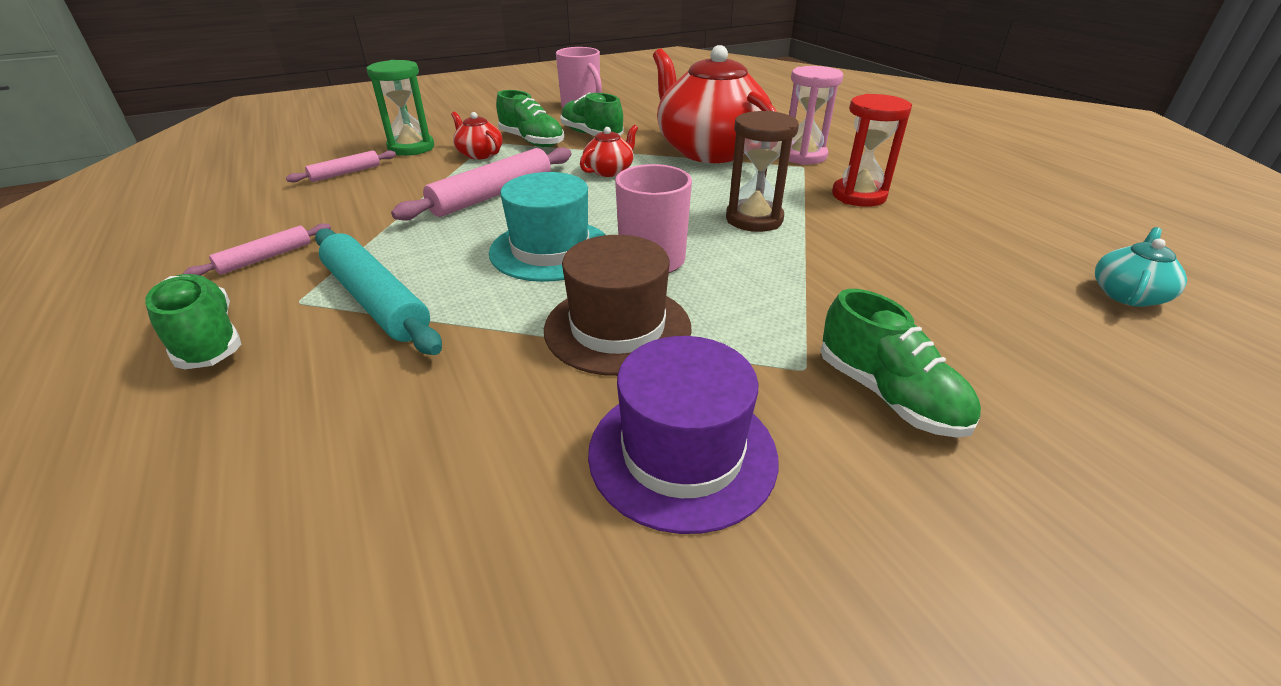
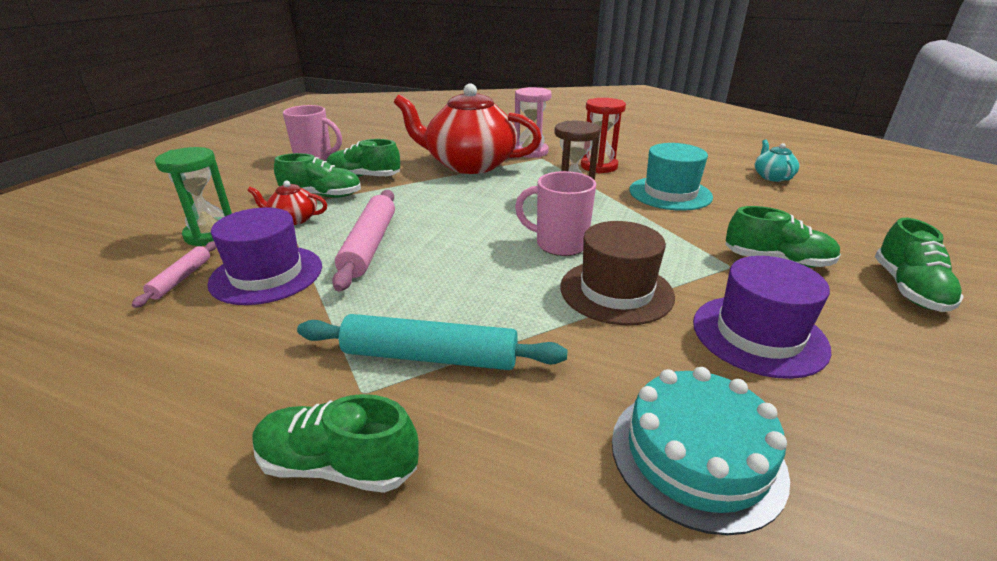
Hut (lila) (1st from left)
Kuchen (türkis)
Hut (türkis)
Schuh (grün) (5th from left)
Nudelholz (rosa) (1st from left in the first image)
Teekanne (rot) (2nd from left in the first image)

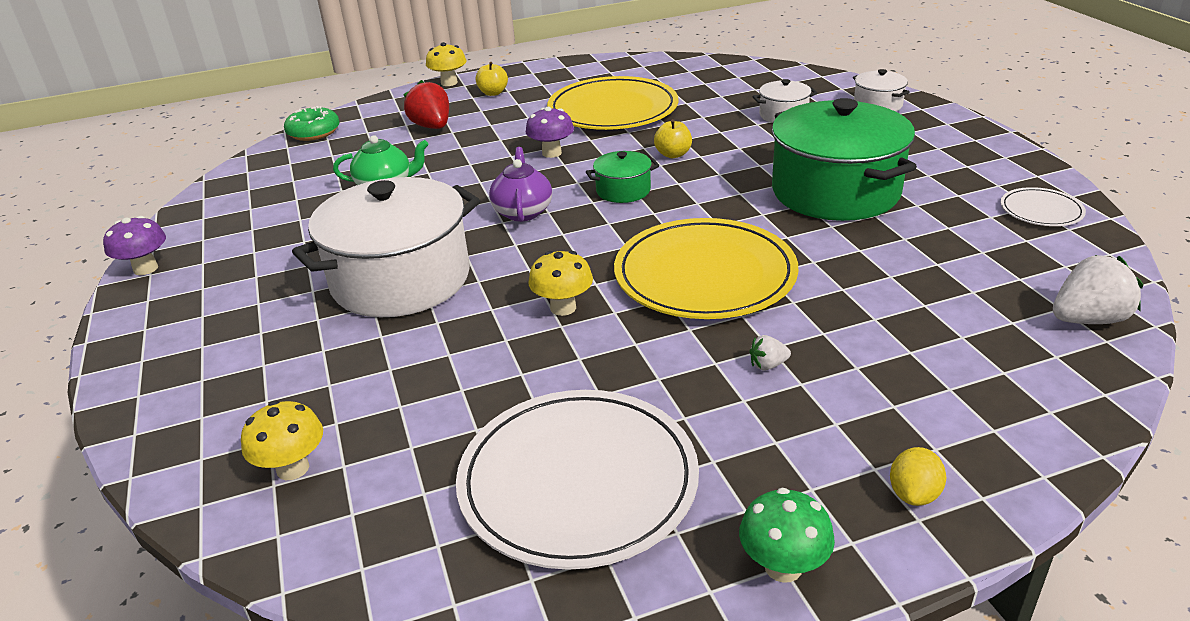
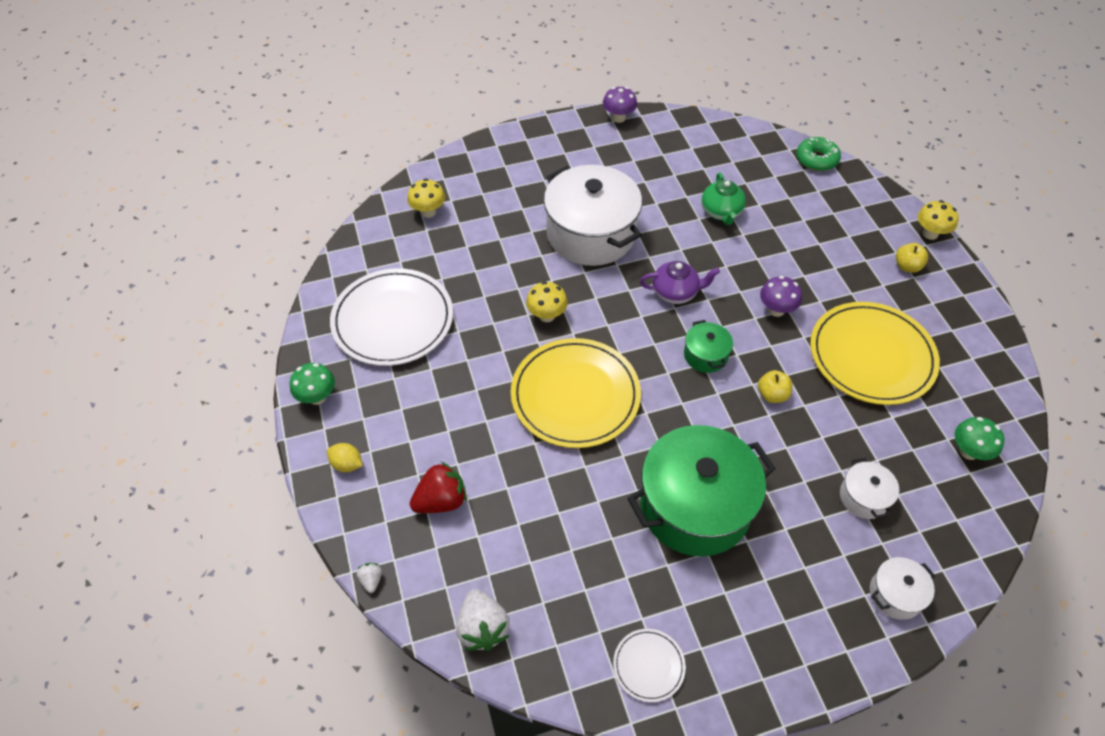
Erdbeere (weiß) (1st from left)
Erdbeere (rot)
Pilz (grün) (2nd from left)

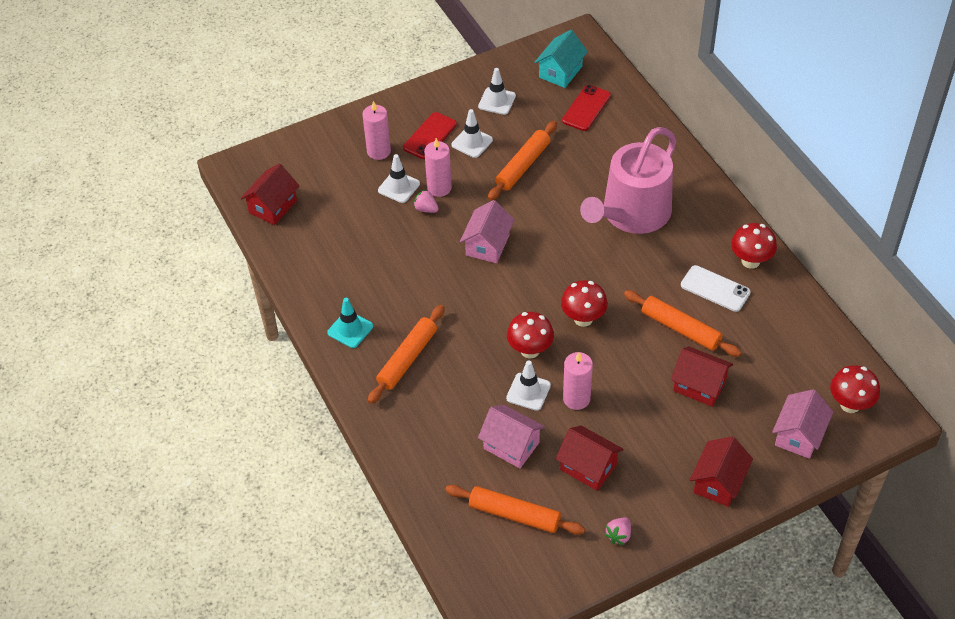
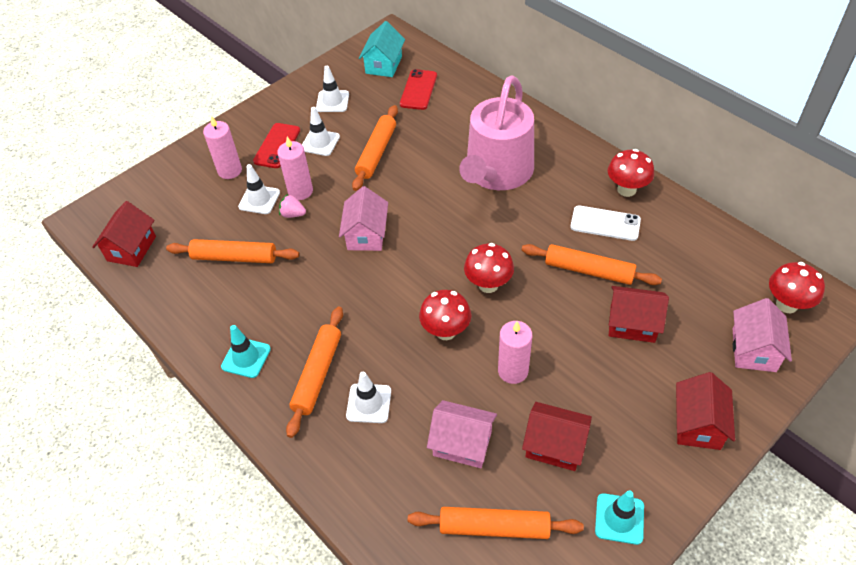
Nudelholz (orange) (1st from left)
Leitkegel (weiß) (4th from left)
Leitkegel (türkis) (2nd from left)

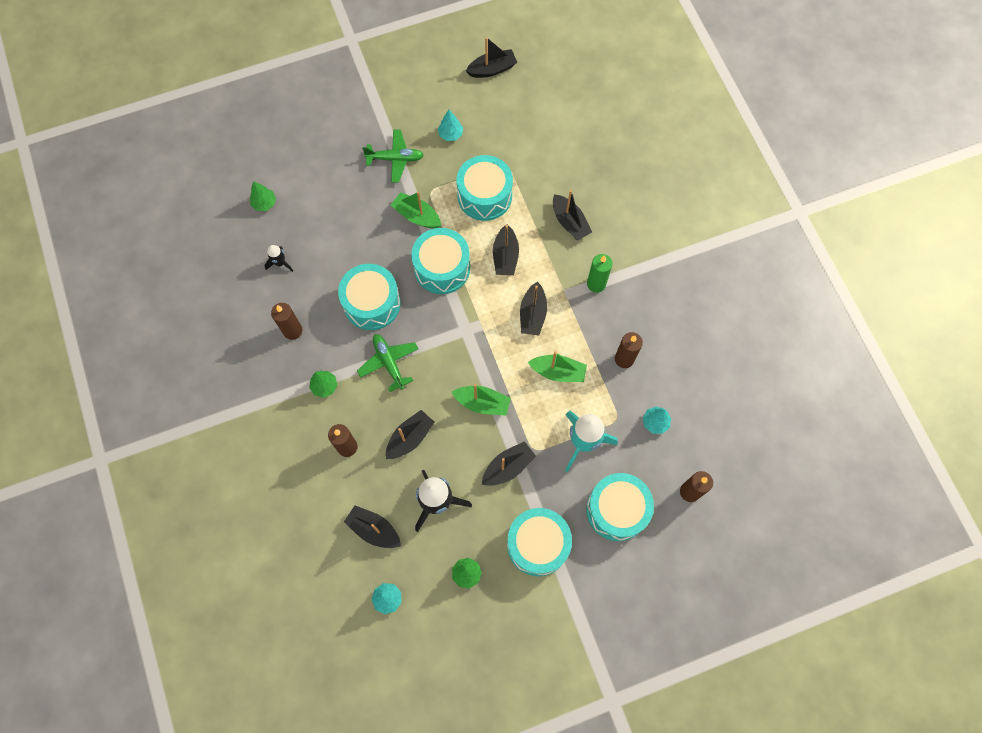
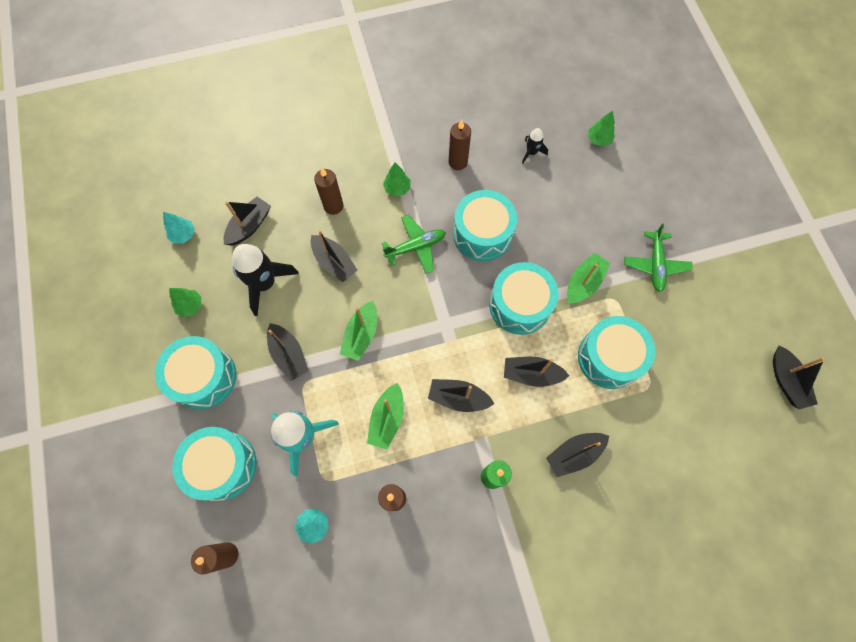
Baum (türkis) (2nd from left in the first image)

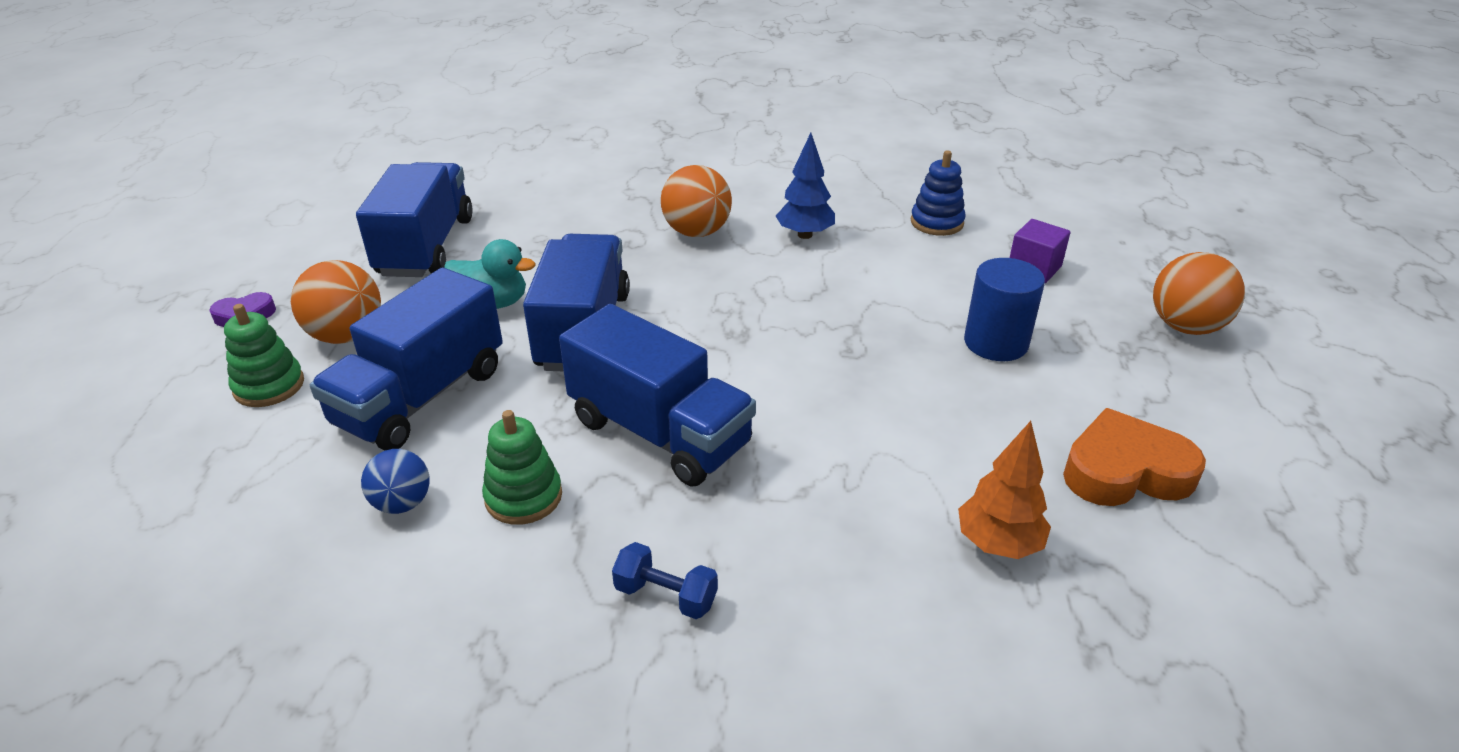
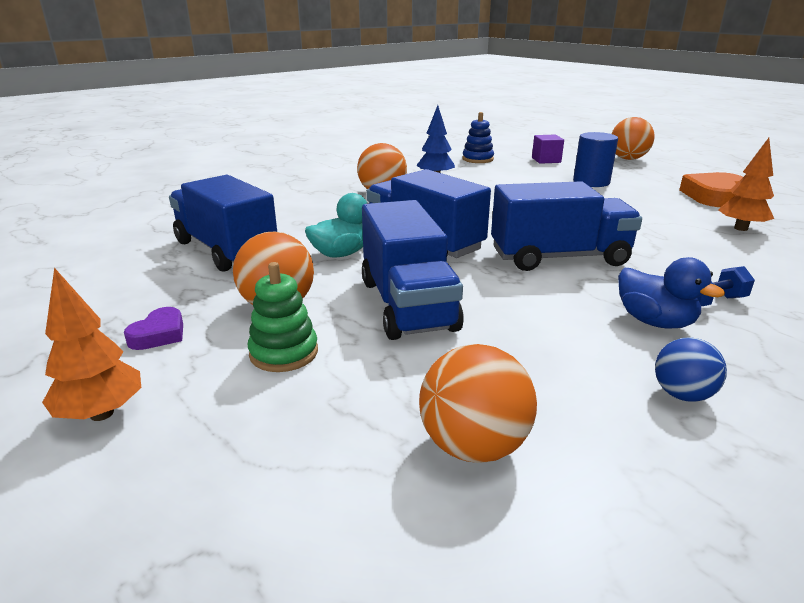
Baum (orange) (1st from left)
Ball (orange) (3rd from left)
Ente (blau)
Ball (blau)
Stapelspielzeug (grün) (2nd from left in the first image)

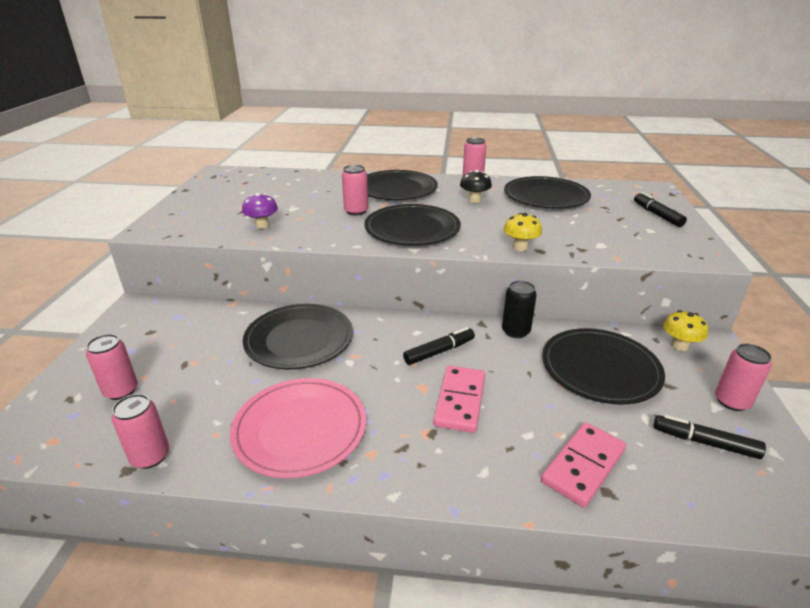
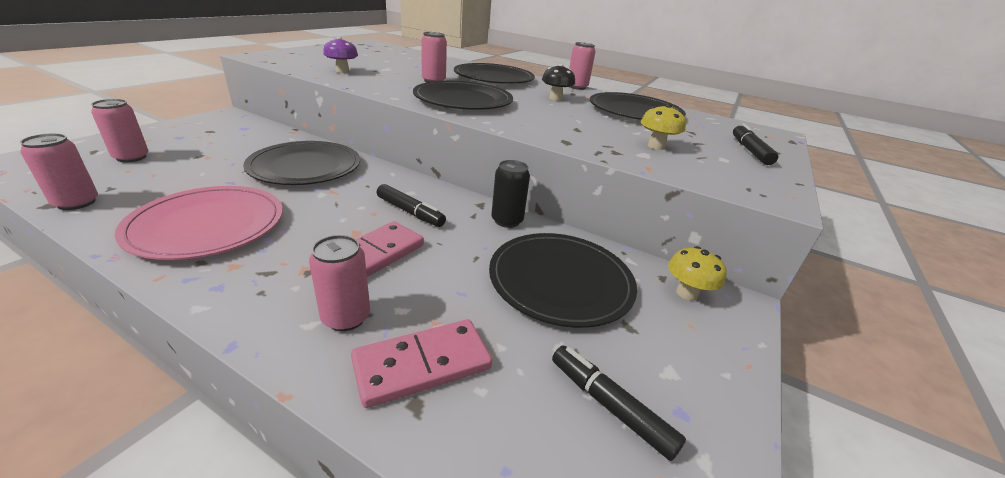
Dose (rosa) (3rd from left)
Filzstift (schwarz) (1st from left)
Pilz (gelb) (1st from left)

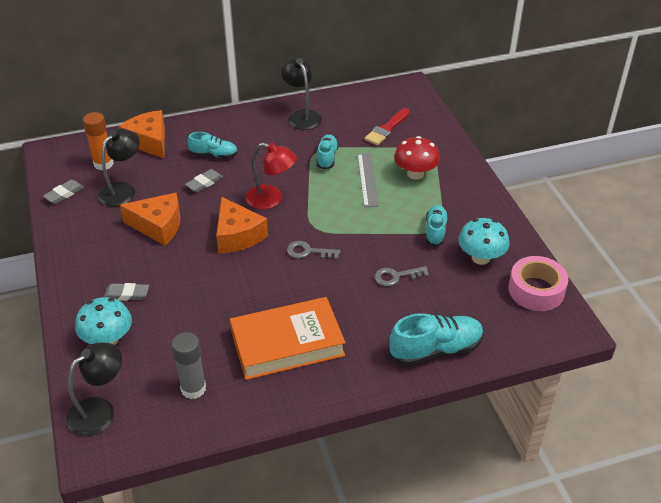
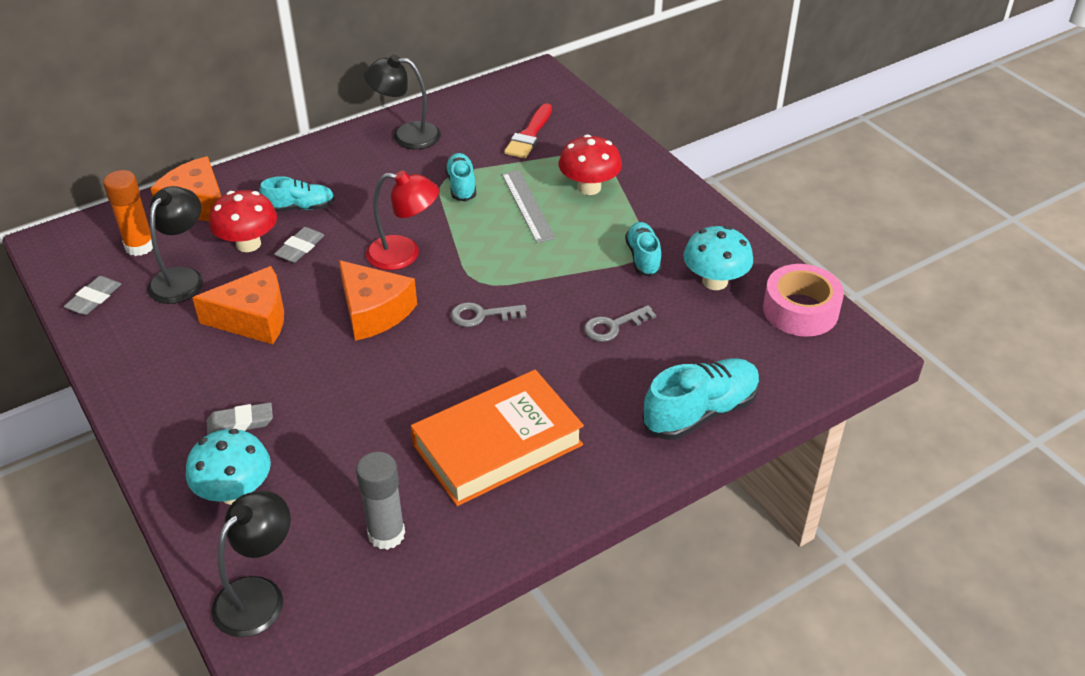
Pilz (rot) (1st from left)
Lampe (schwarz) (3rd from left)

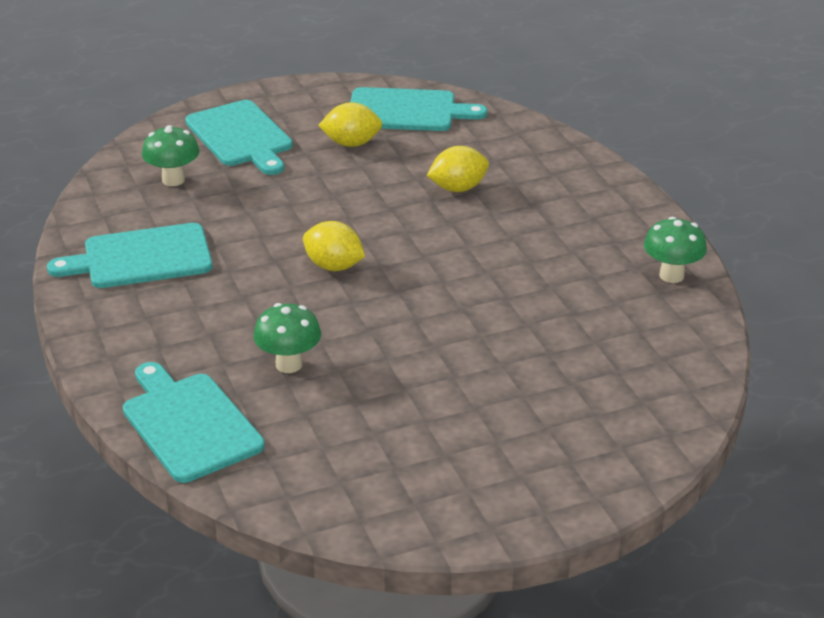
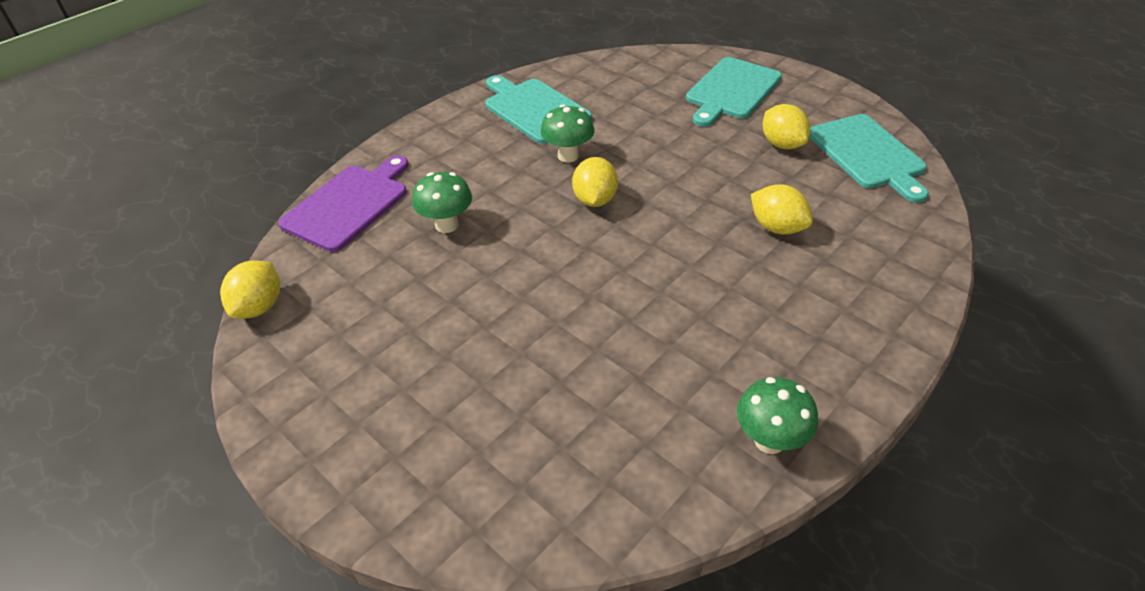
Zitrone (gelb) (1st from left)
Schneidebrett (lila)
Pilz (grün) (2nd from left)

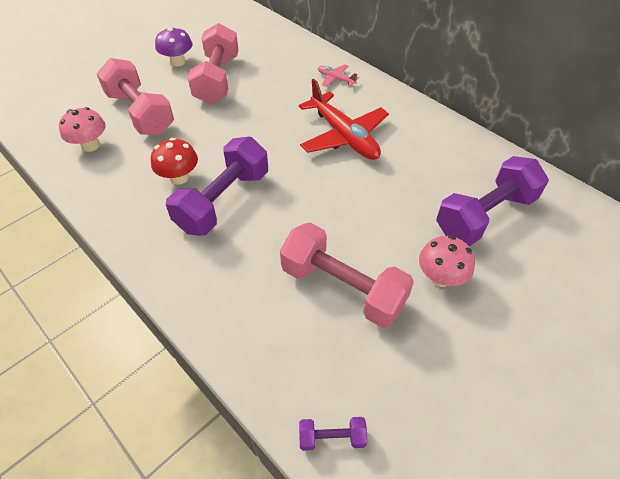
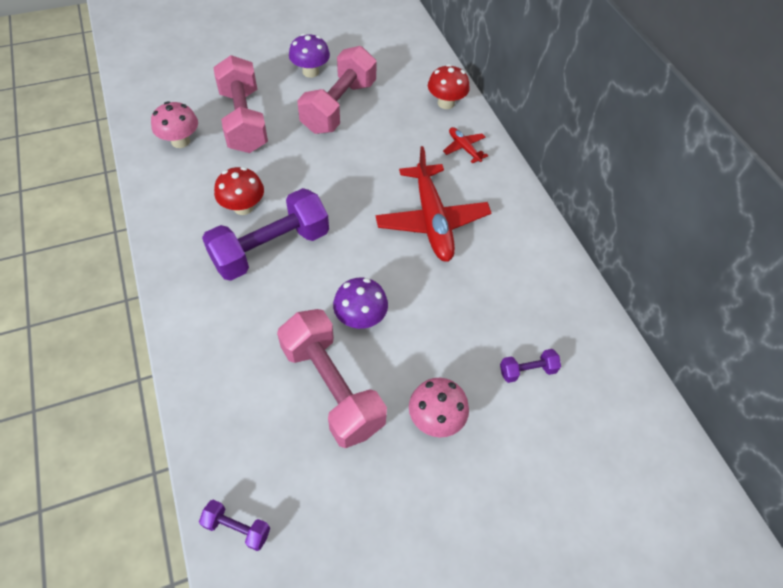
Pilz (lila) (2nd from left)
Pilz (rot) (2nd from left)
Flugzeug (rot) (2nd from left)
Hantel (lila) (3rd from left)

